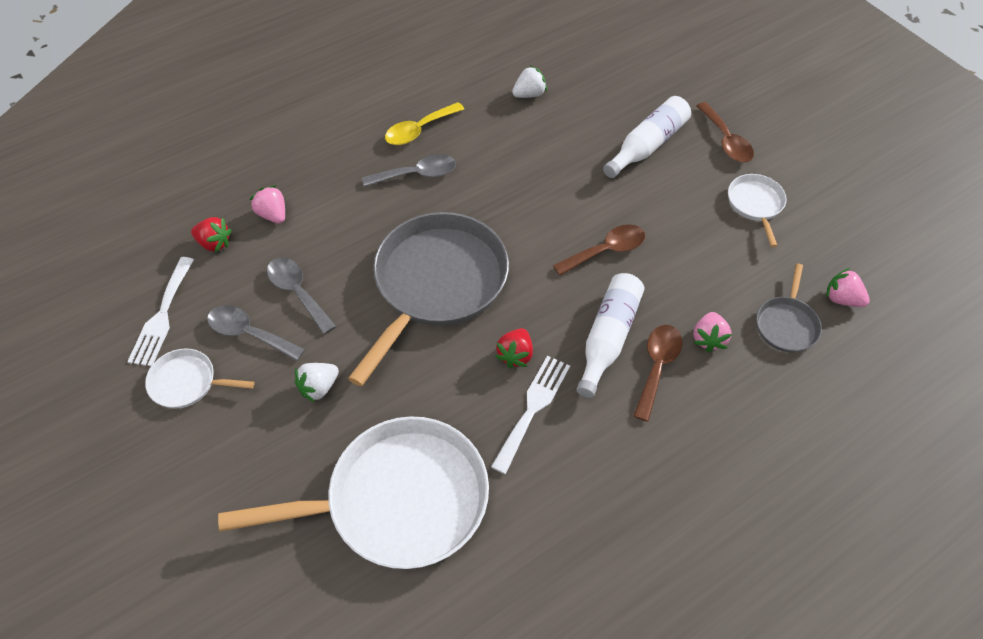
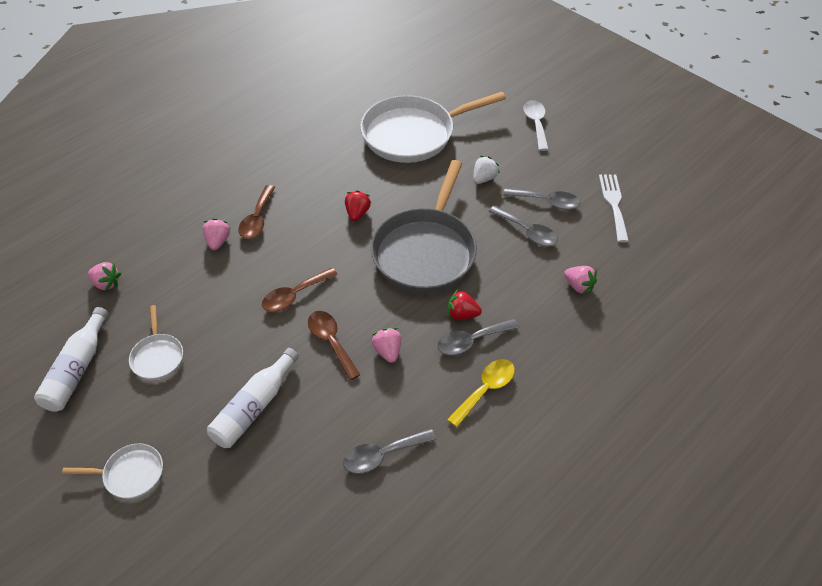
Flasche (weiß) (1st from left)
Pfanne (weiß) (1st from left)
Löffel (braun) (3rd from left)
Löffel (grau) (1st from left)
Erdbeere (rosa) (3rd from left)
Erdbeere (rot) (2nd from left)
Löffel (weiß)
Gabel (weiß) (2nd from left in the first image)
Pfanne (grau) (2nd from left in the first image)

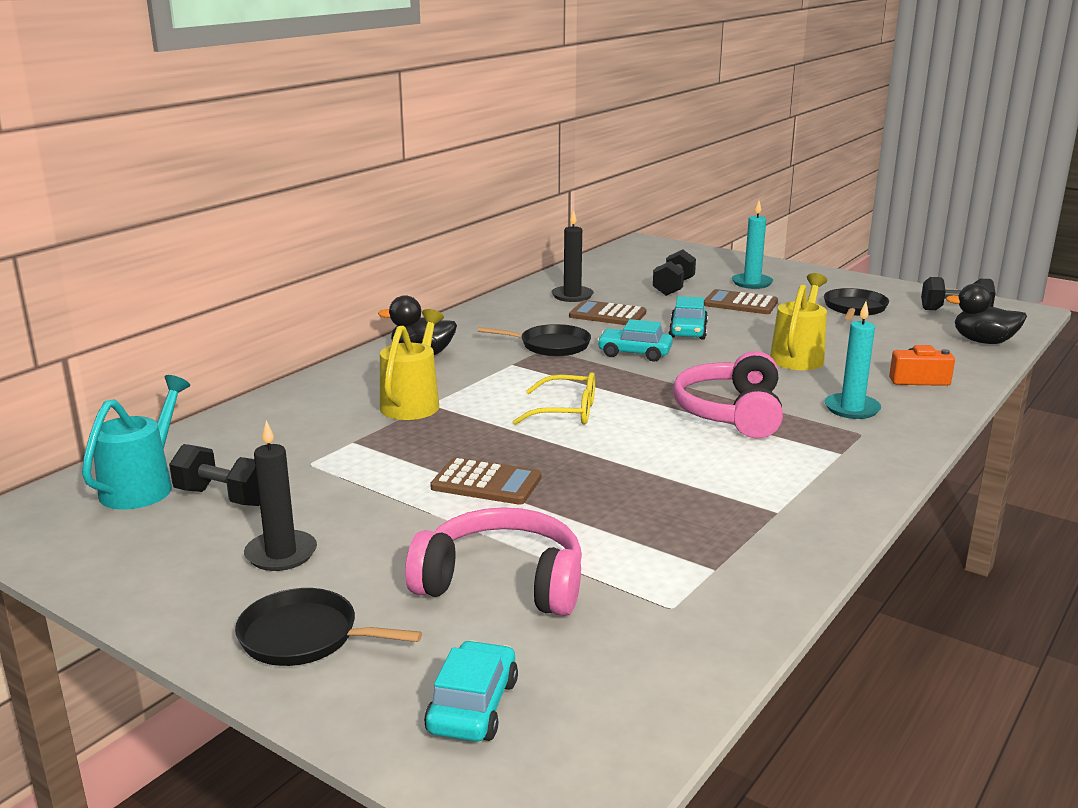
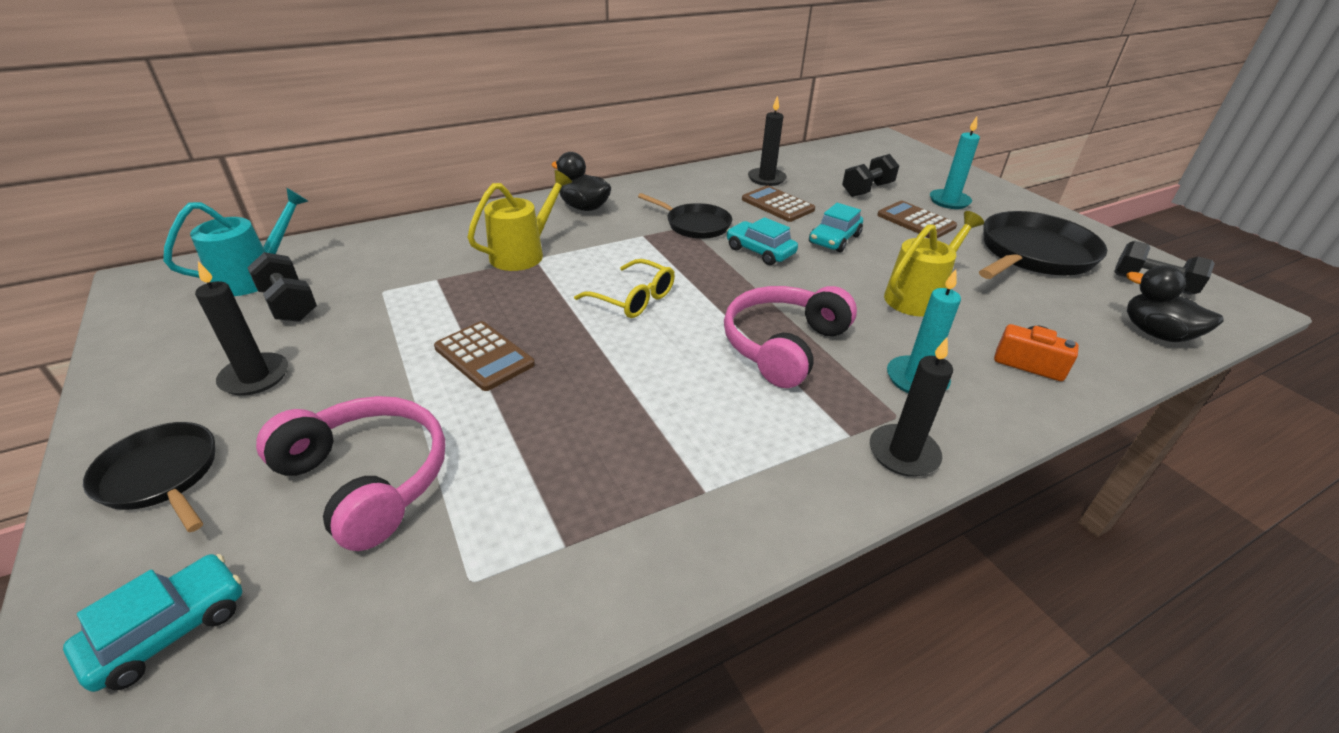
Kerze (schwarz) (3rd from left)
Pfanne (schwarz) (3rd from left)

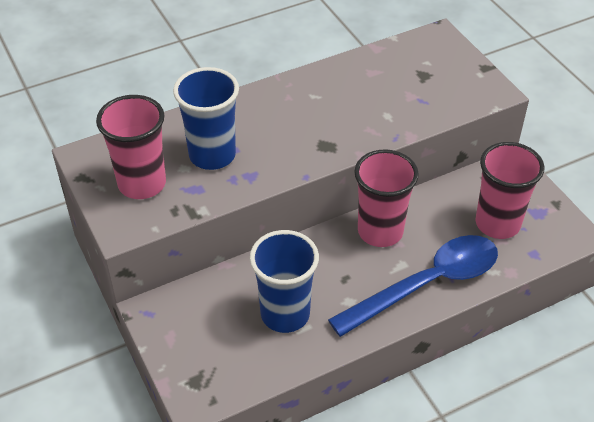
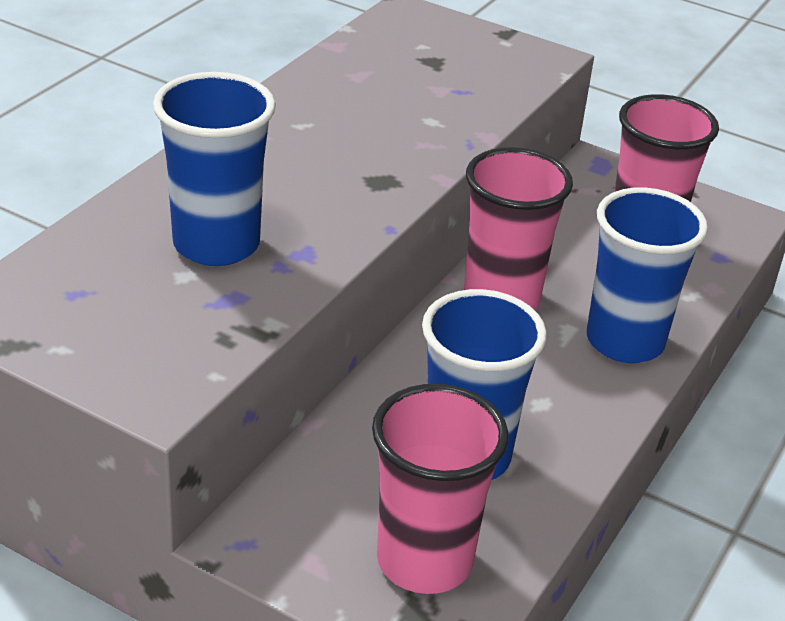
Becher (rosa) (1st from left)
Becher (blau) (3rd from left)

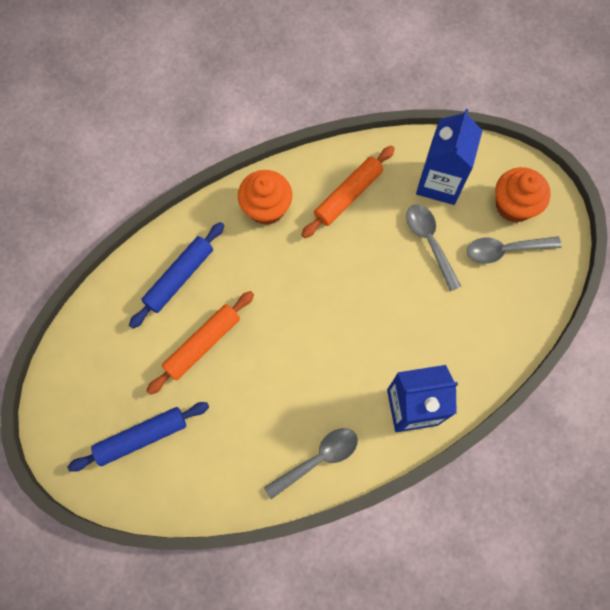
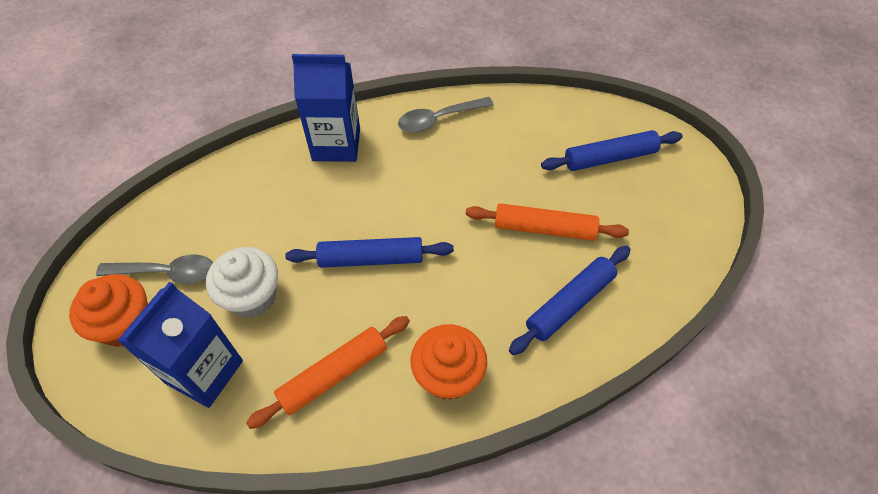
Muffin (weiß)
Nudelholz (blau) (1st from left)
Nudelholz (orange) (2nd from left)

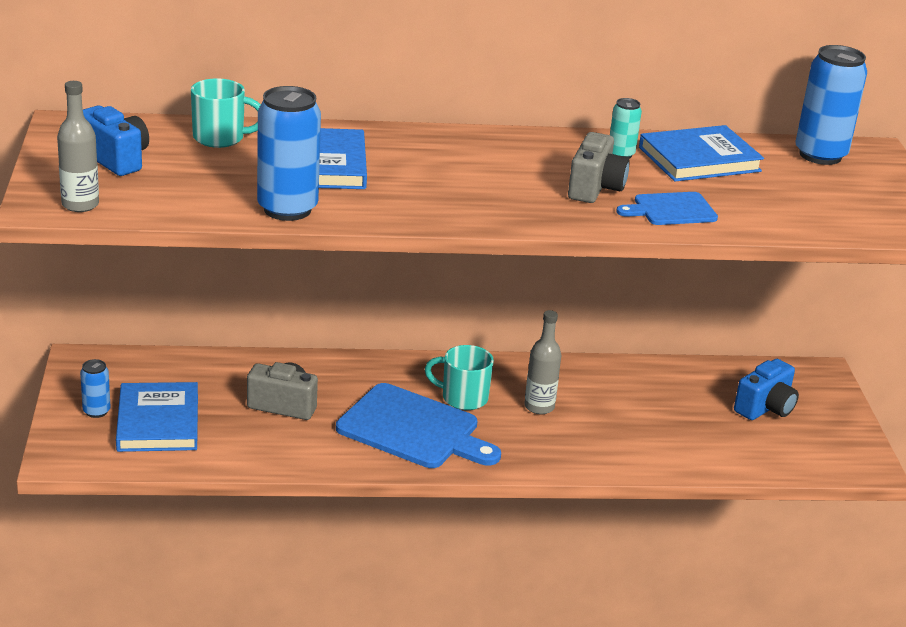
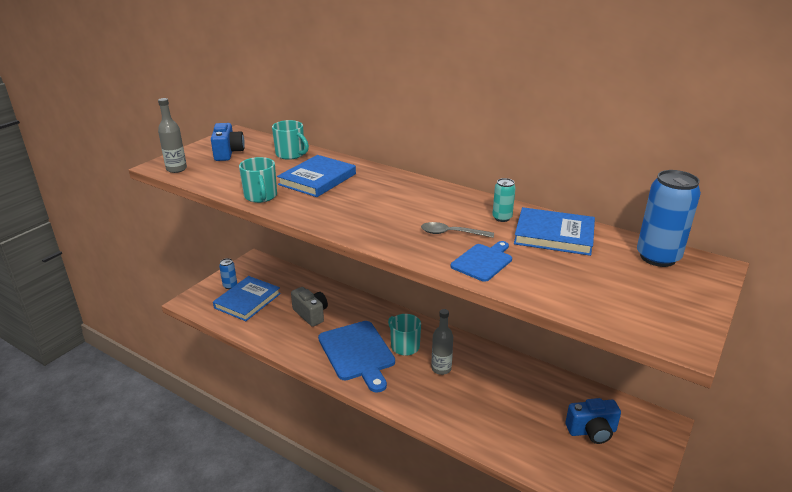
Tasse (türkis) (1st from left)
Löffel (grau)
Schneidebrett (blau) (2nd from left)

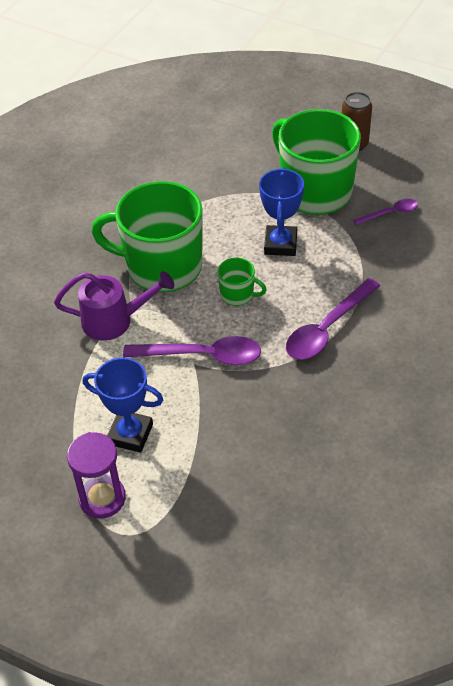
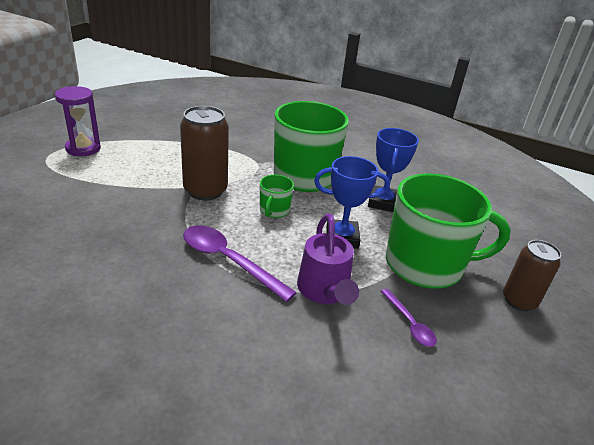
Dose (braun) (1st from left)
Gießkanne (lila)
Pokal (blau) (2nd from left)
Tasse (grün) (3rd from left)

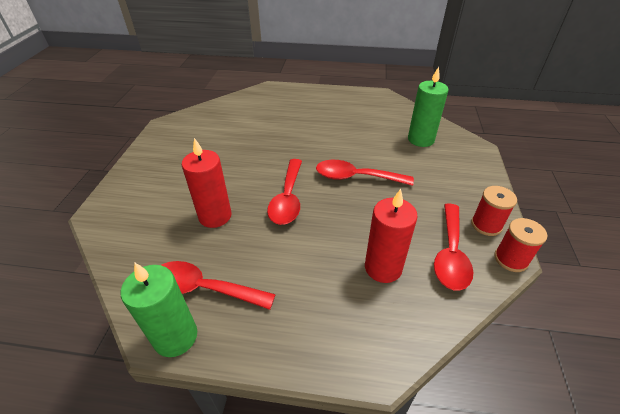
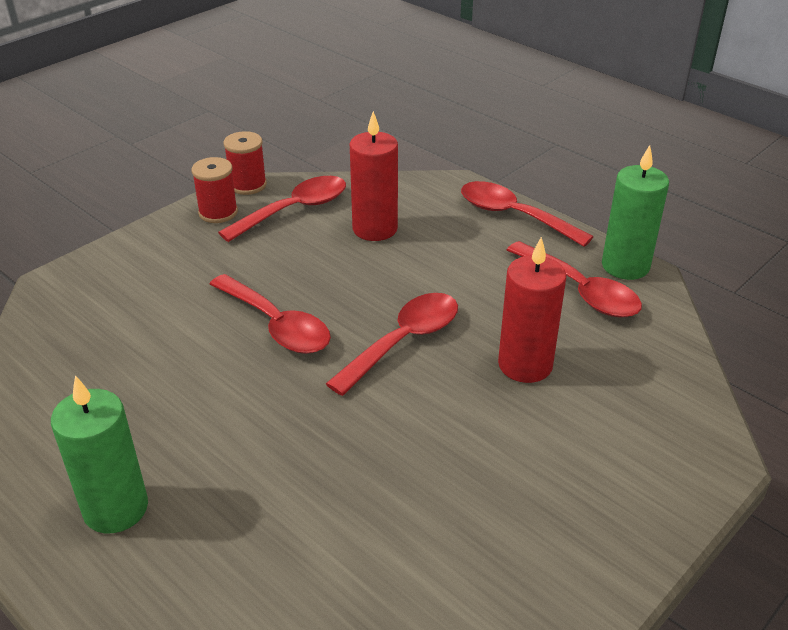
Kerze (grün) (1st from left)
Löffel (rot) (4th from left)

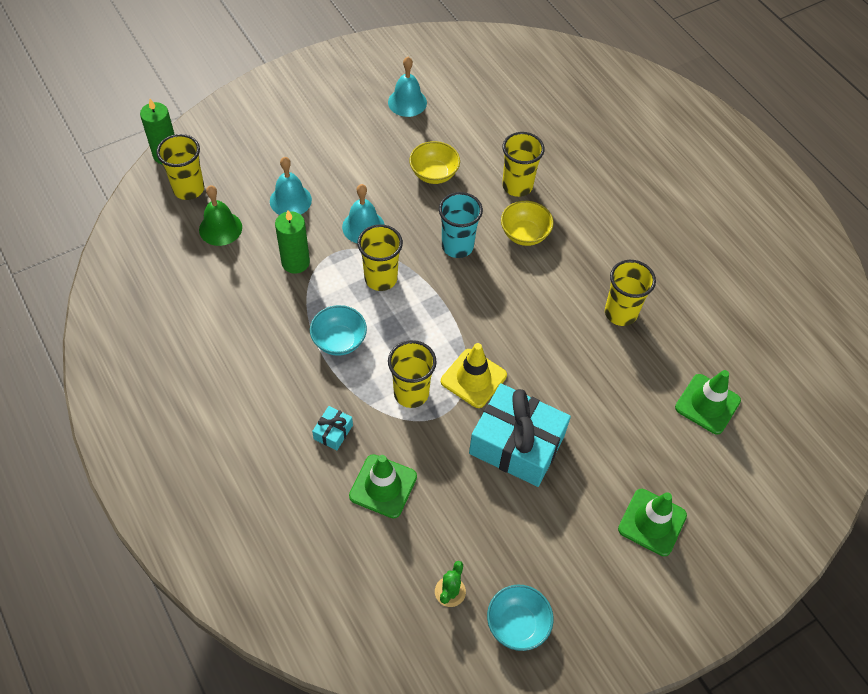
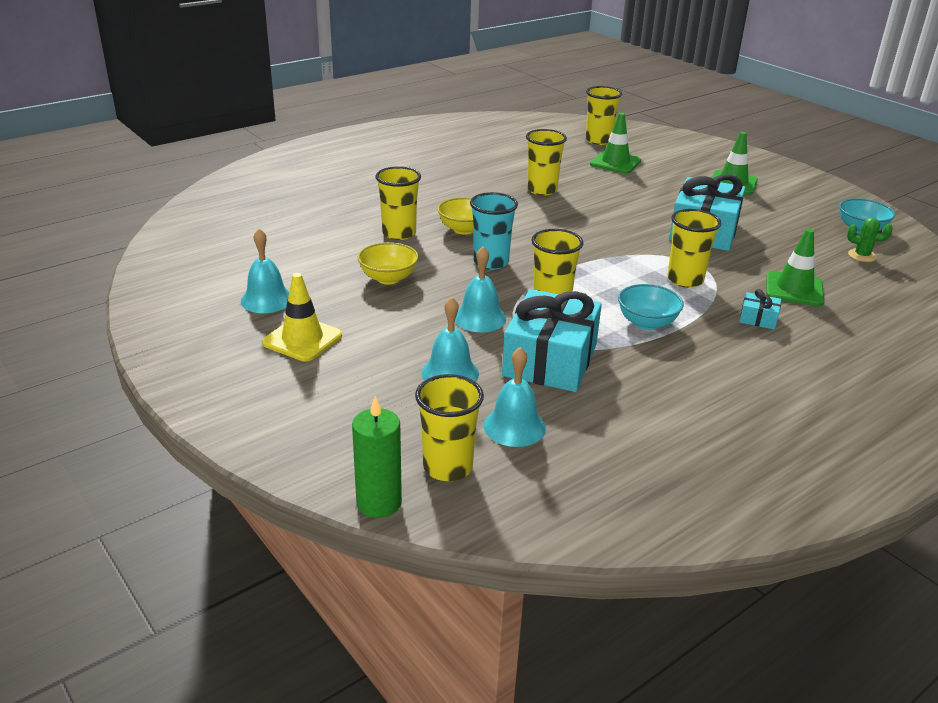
Leitkegel (gelb)
Glocke (türkis) (4th from left)
Geschenk (türkis) (1st from left)
Becher (gelb) (5th from left)

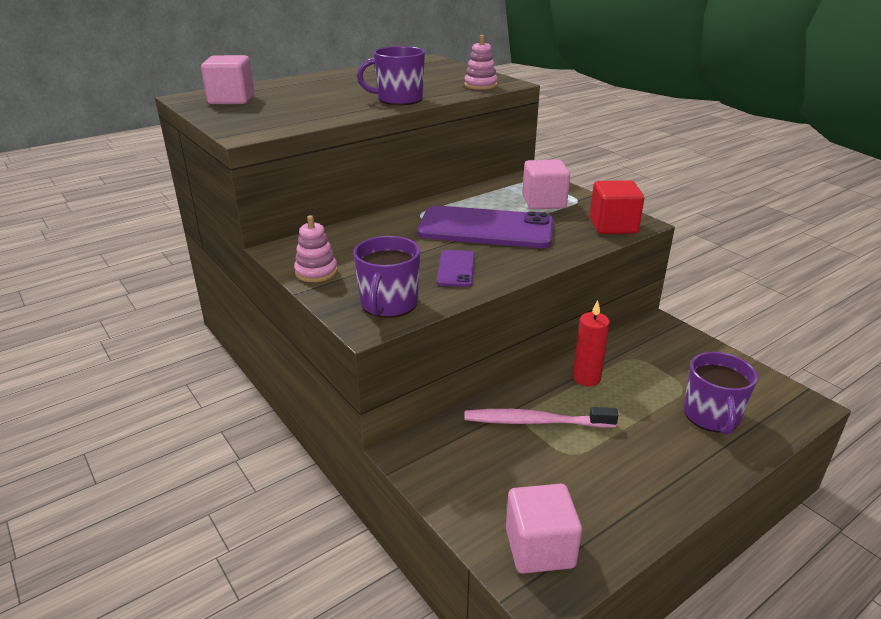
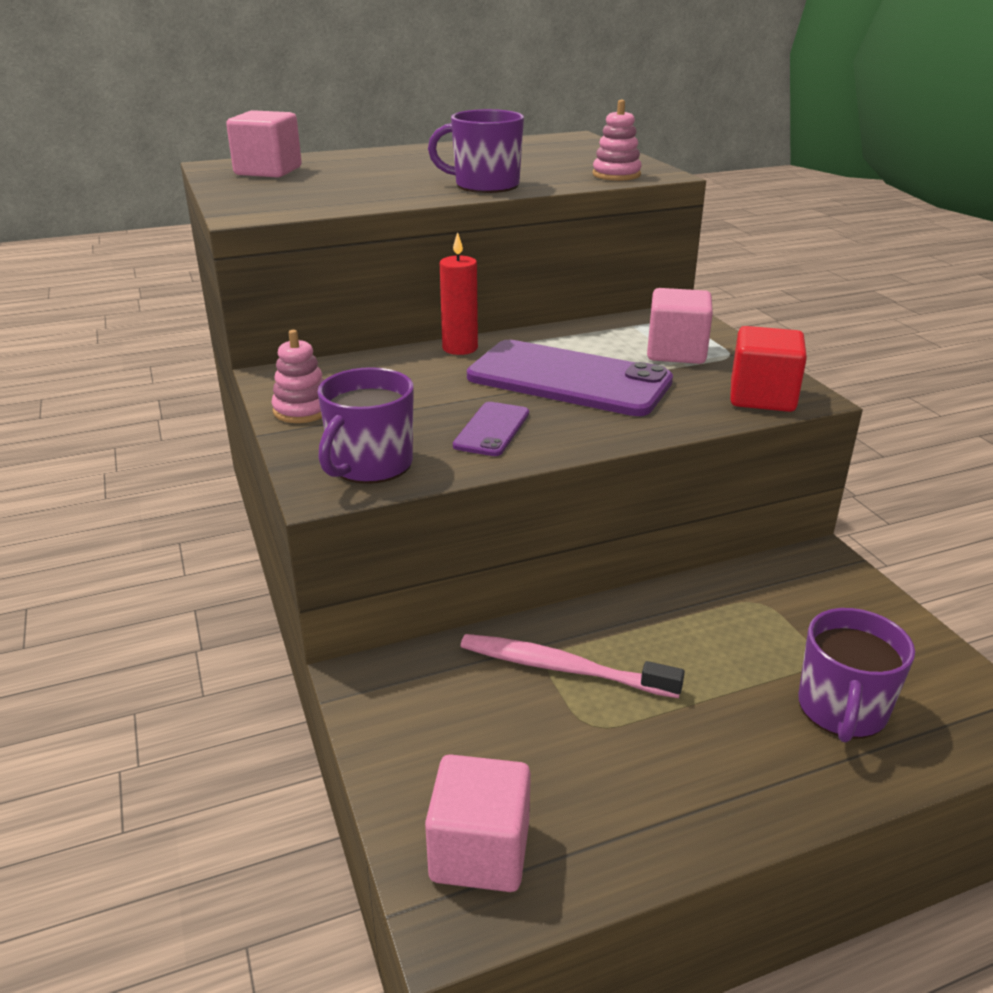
Kerze (rot)

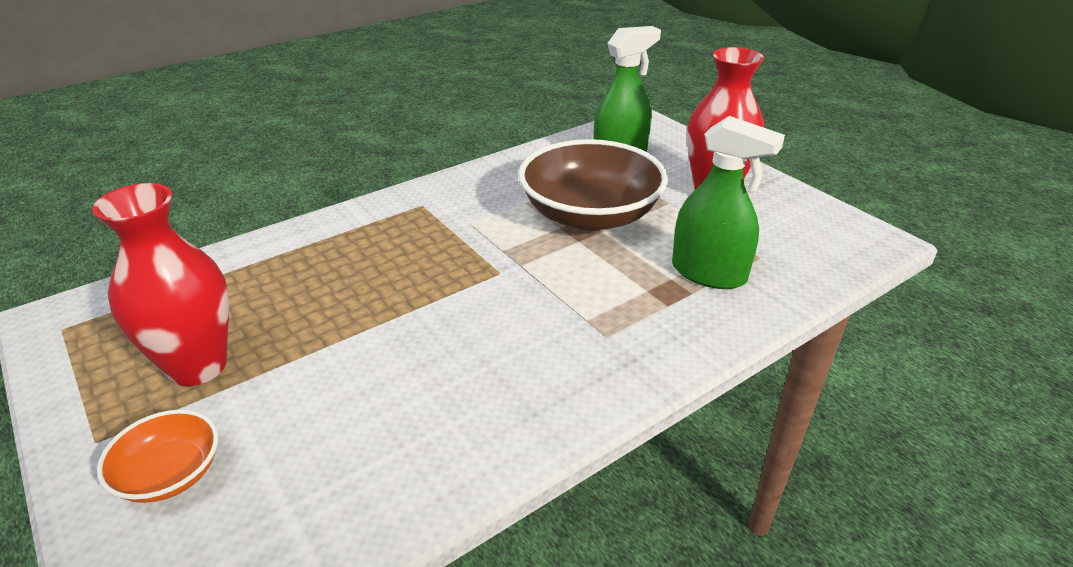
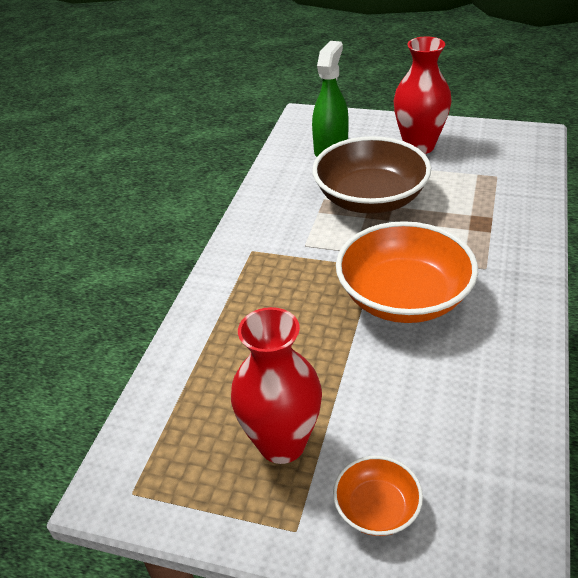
Schüssel (orange) (2nd from left)
Sprühflasche (grün) (2nd from left in the first image)

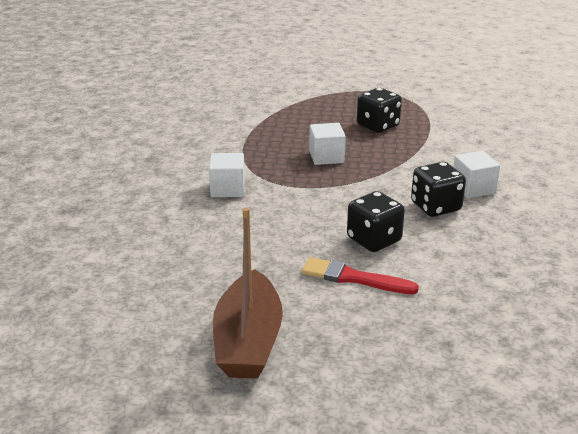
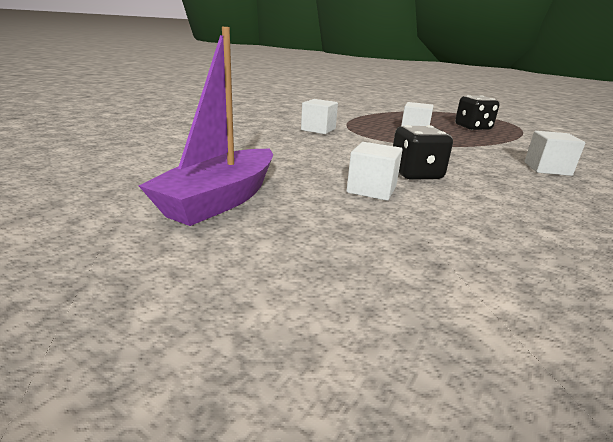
Boot (lila)
Kubus (weiß) (2nd from left)
Spielwürfel (schwarz) (3rd from left in the first image)

